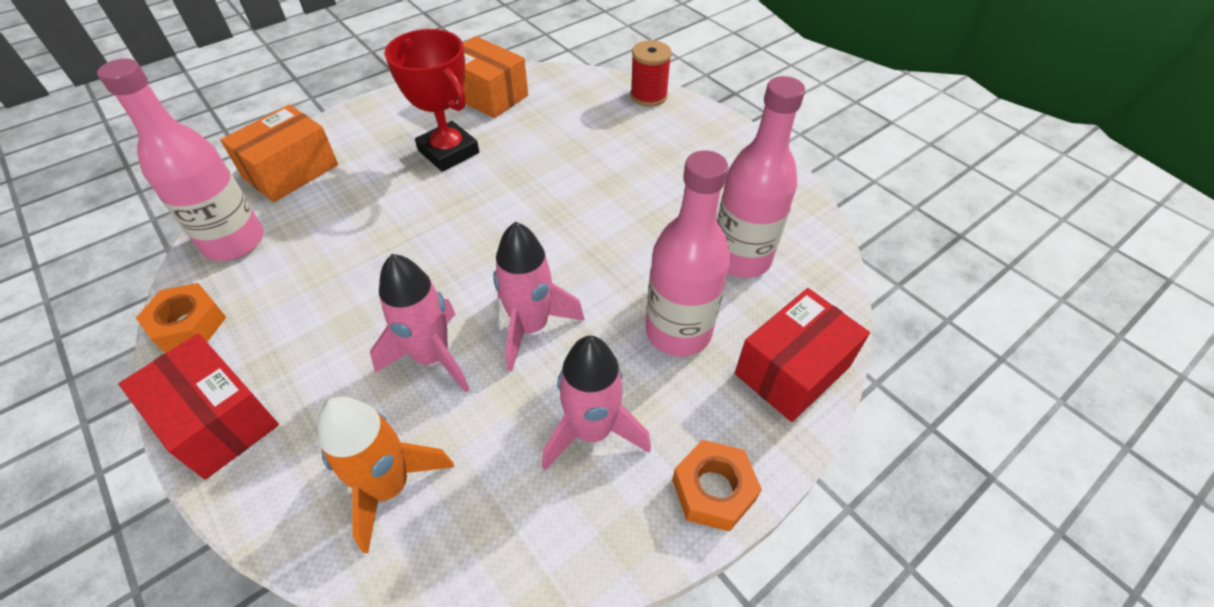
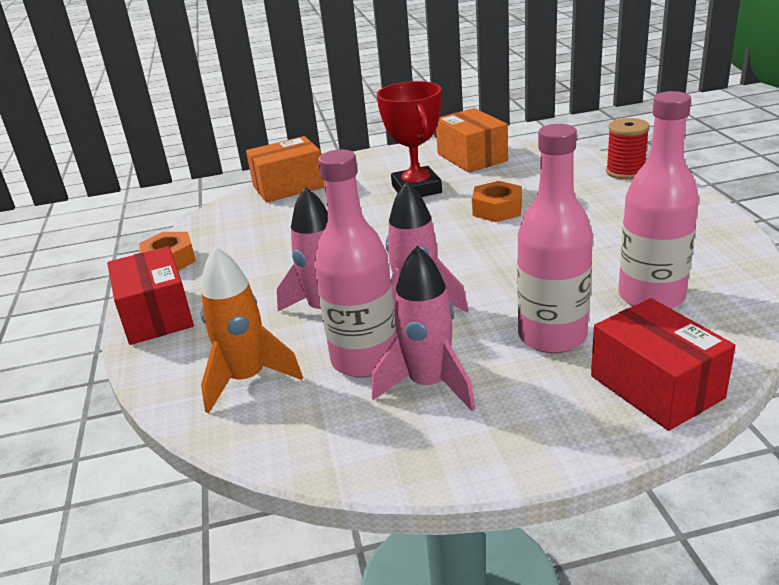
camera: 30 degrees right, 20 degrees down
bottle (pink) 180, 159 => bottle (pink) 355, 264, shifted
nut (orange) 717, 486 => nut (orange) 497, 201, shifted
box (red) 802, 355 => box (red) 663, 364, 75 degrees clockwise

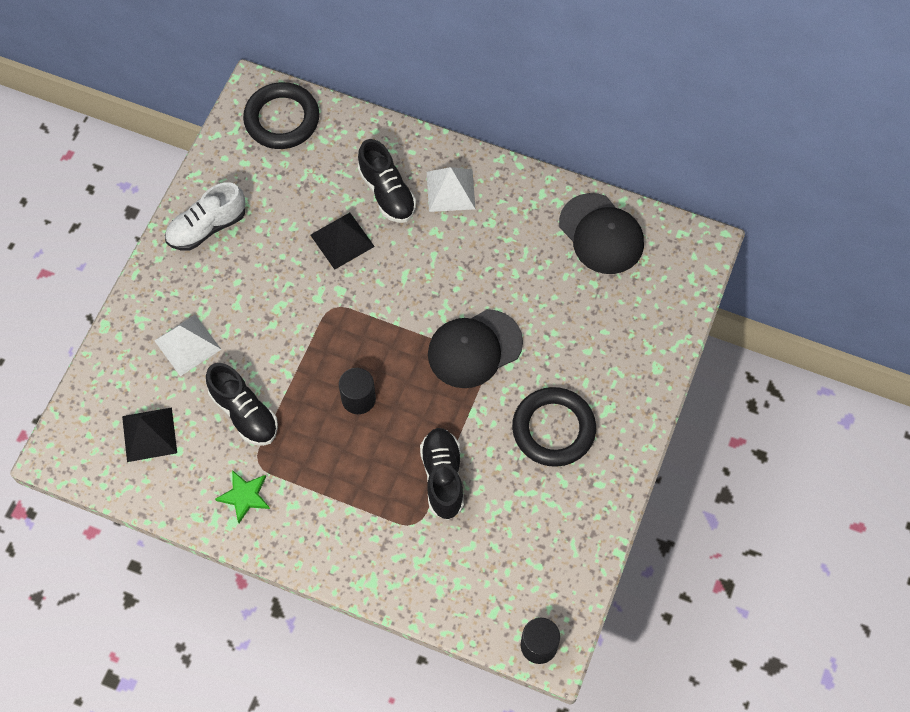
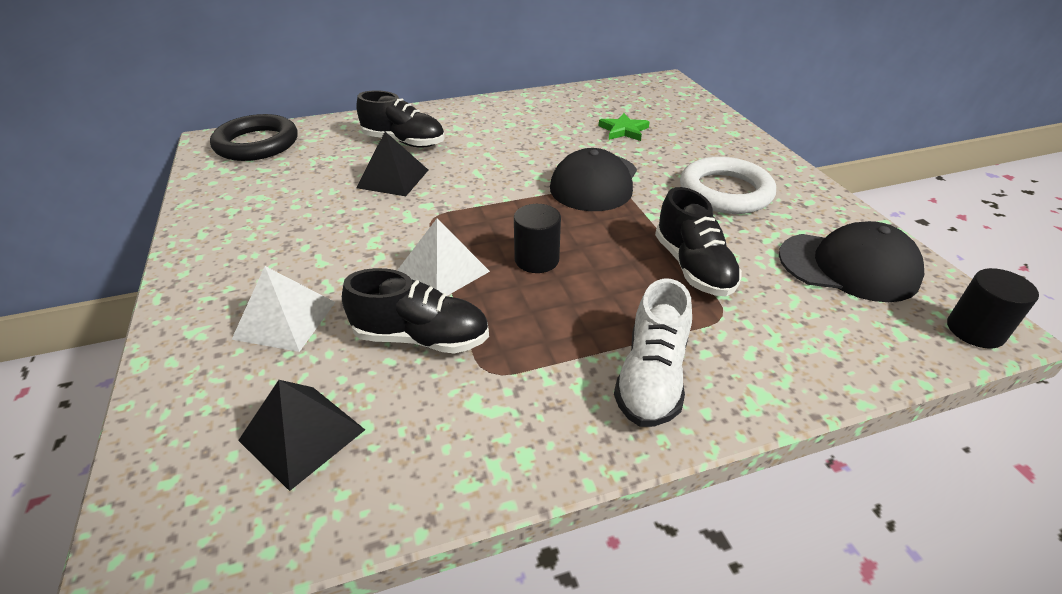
camera: 40 degrees left, 25 degrees down
pyramid (white) 451, 189 => pyramid (white) 444, 257, shifted
star (green) 242, 496 => star (green) 624, 127, shifted
shoe (white) 205, 216 => shoe (white) 653, 353, shifted
shoe (black) 442, 474 => shoe (black) 698, 241, 150 degrees counterclockwise
ring (black) 554, 427 => ring (white) 728, 185
cap (black) 601, 233 => cap (black) 851, 261, shifted

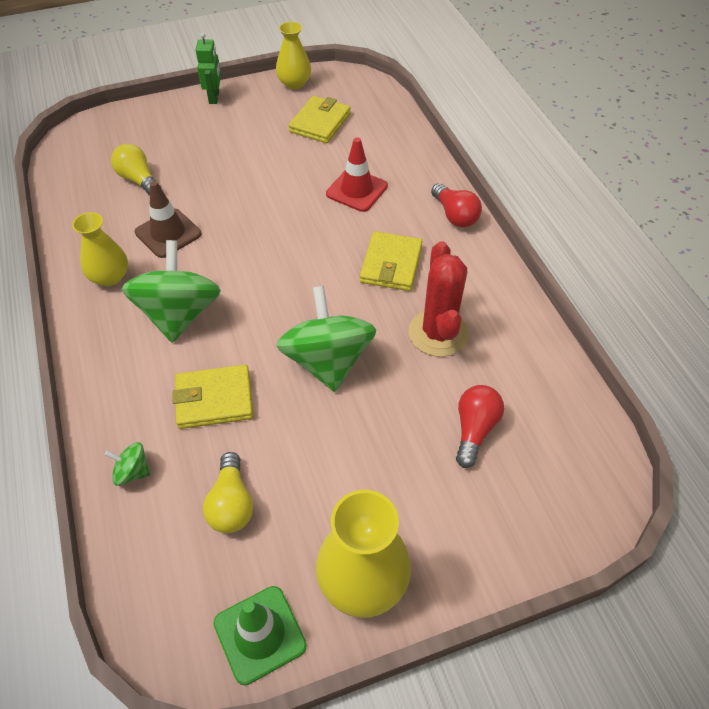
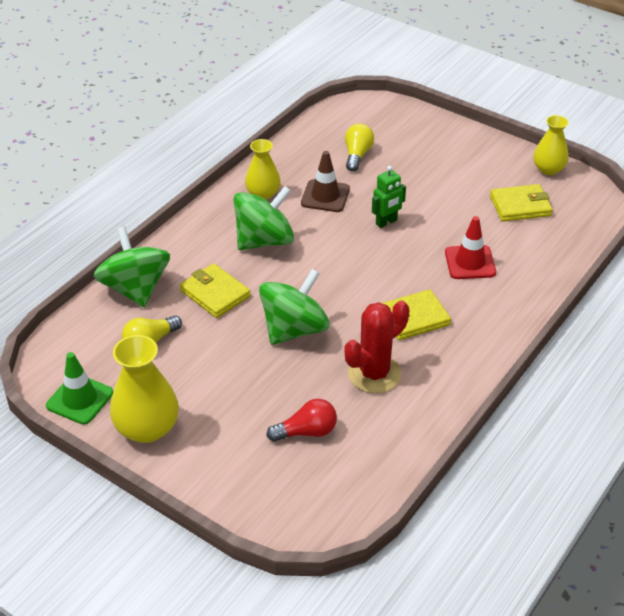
camera: 55 degrees right, 10 degrees down
spinning top (green) 127, 464 => spinning top (green) 132, 267, x2.30
robot (green) 208, 68 => robot (green) 389, 197, shifted
light bulb (red) 456, 205 => nothing

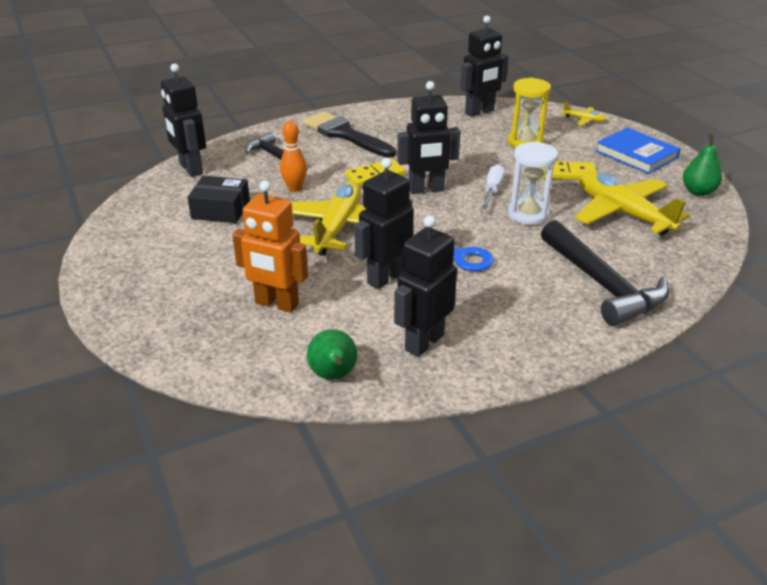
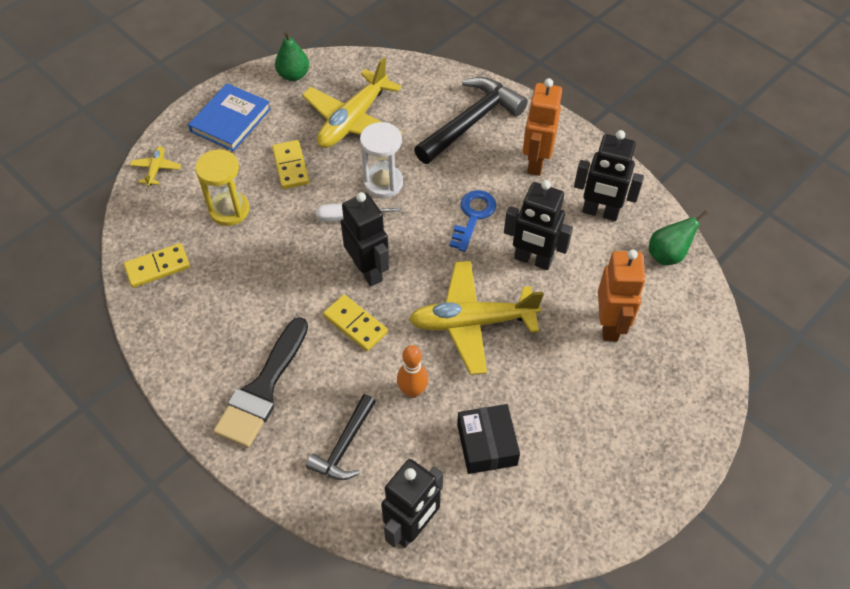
camera: 110 degrees left, 20 degrees up
robot (black) 484, 66 => domino (yellow) 157, 265
nothing => robot (orange) 542, 127

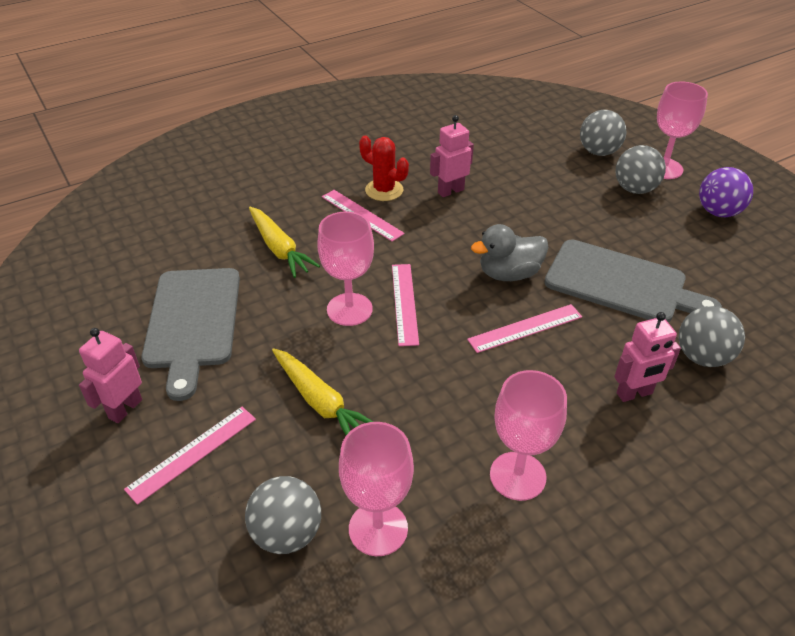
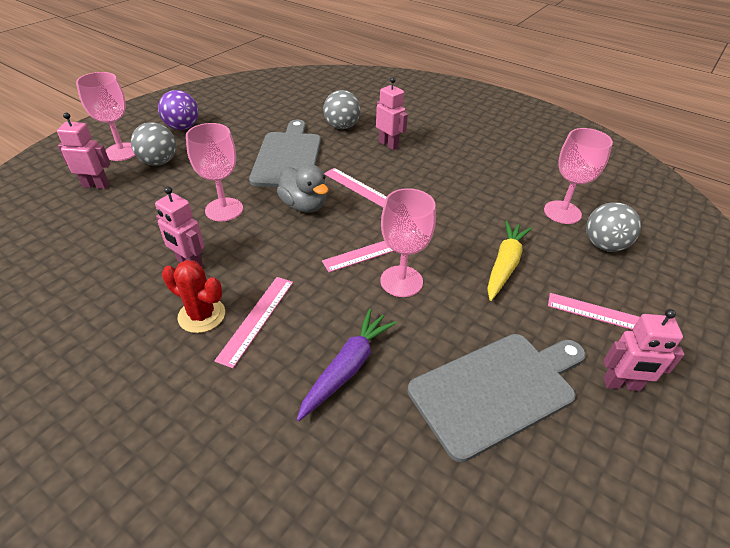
camera: 115 degrees left, 0 degrees up
ball (grey) 603, 133 => robot (pink) 84, 151
cactus (red) 384, 168 => cactus (red) 193, 296, 75 degrees counterclockwise
goblet (pink) 528, 435 => goblet (pink) 214, 172, shifted
carrot (yellow) 284, 242 => carrot (purple) 347, 365

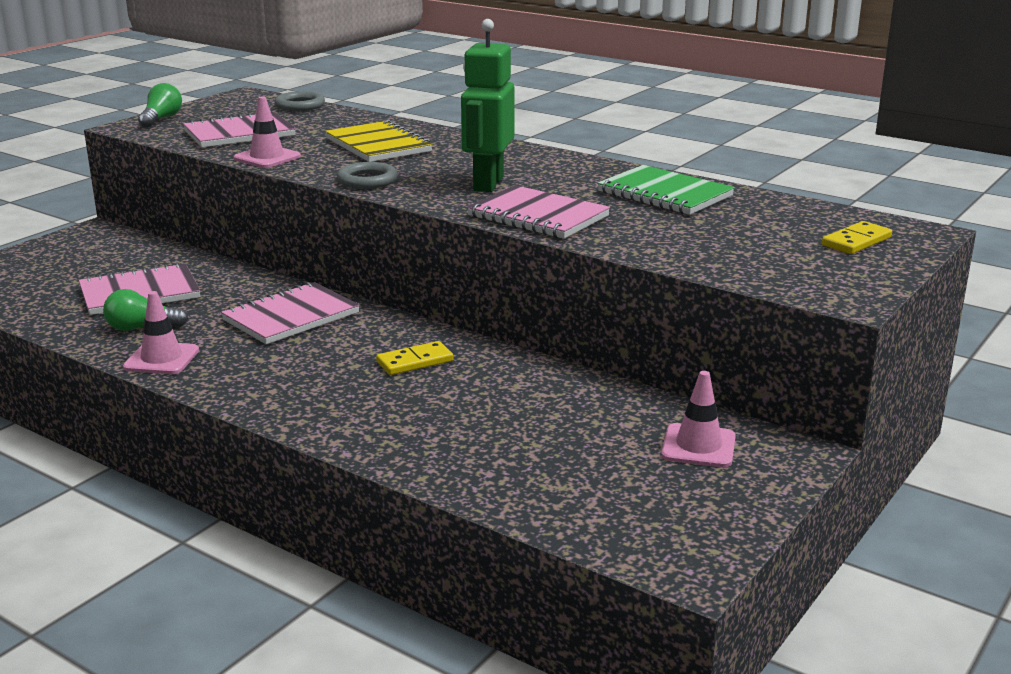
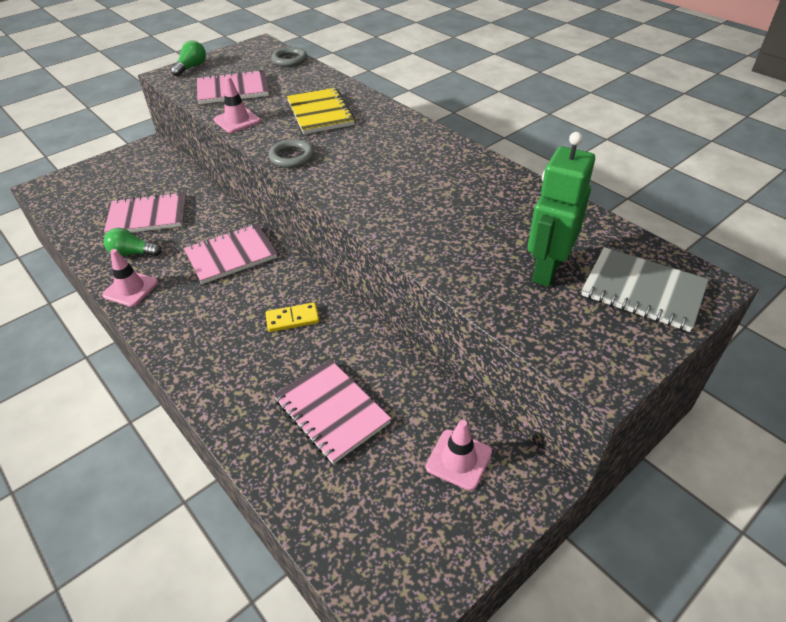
camera: 15 degrees right, 20 degrees up
notebook (pink) 538, 212 => notebook (pink) 332, 411, shifted
robot (green) 488, 105 => robot (green) 561, 209, shifted
domino (yellow) 857, 237 => notebook (grey) 645, 289
notebook (green) 666, 190 => nothing

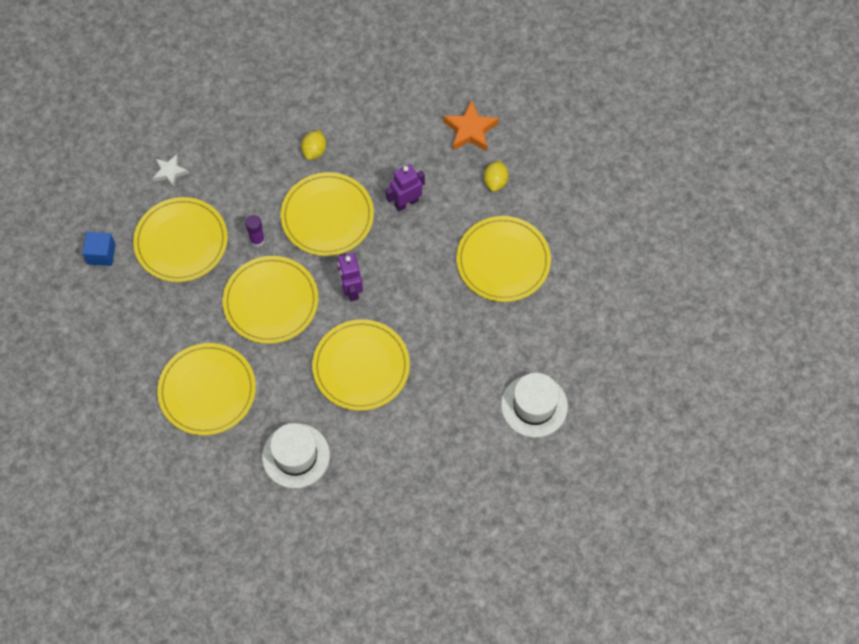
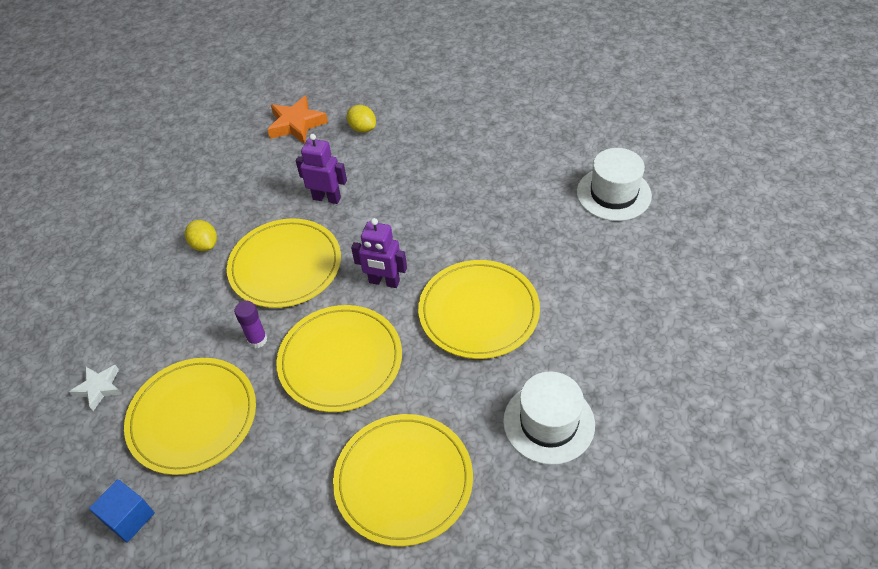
camera: 55 degrees left, 15 degrees down
robot (purple) 405, 187 => robot (purple) 321, 169, 105 degrees clockwise
plate (yellow) 503, 259 => nothing

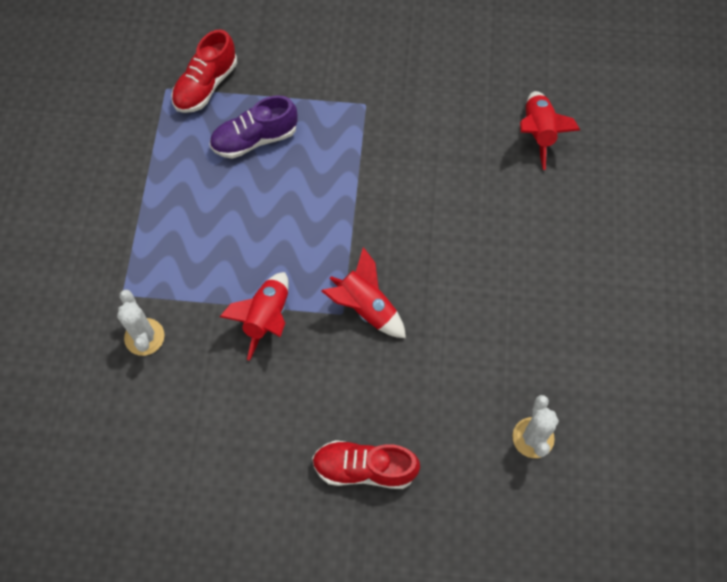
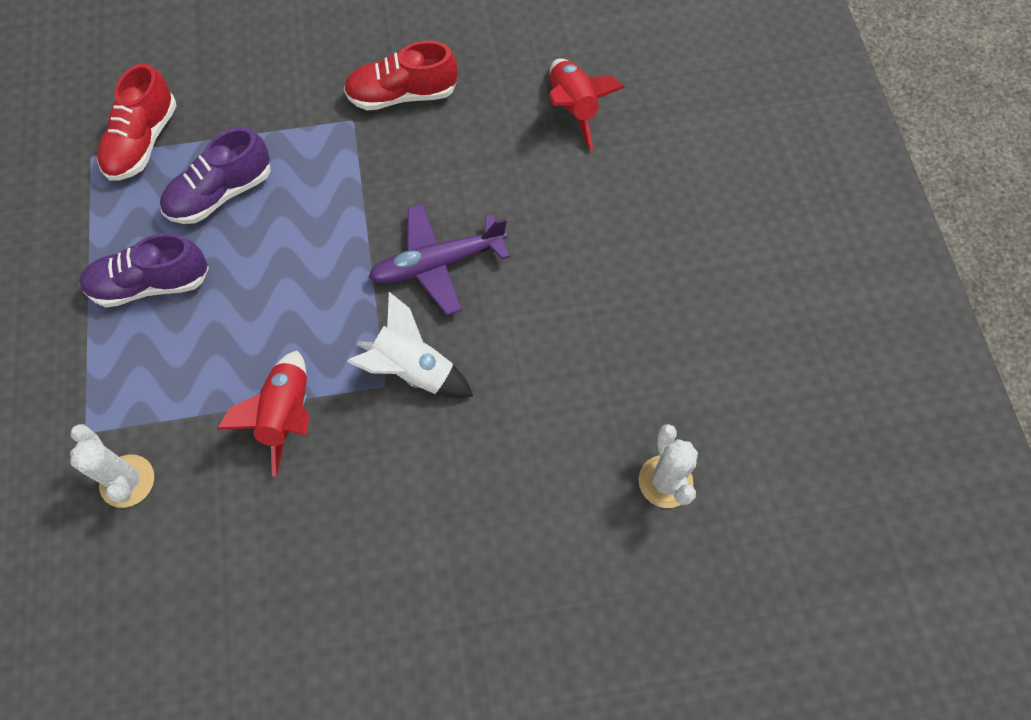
camera: 15 degrees left, 0 degrees up
nothing => shoe (purple) 144, 270
shoe (red) 366, 464 => shoe (red) 401, 75, shifted
rocket (red) 363, 292 => rocket (white) 410, 345
nothing => plane (purple) 439, 259

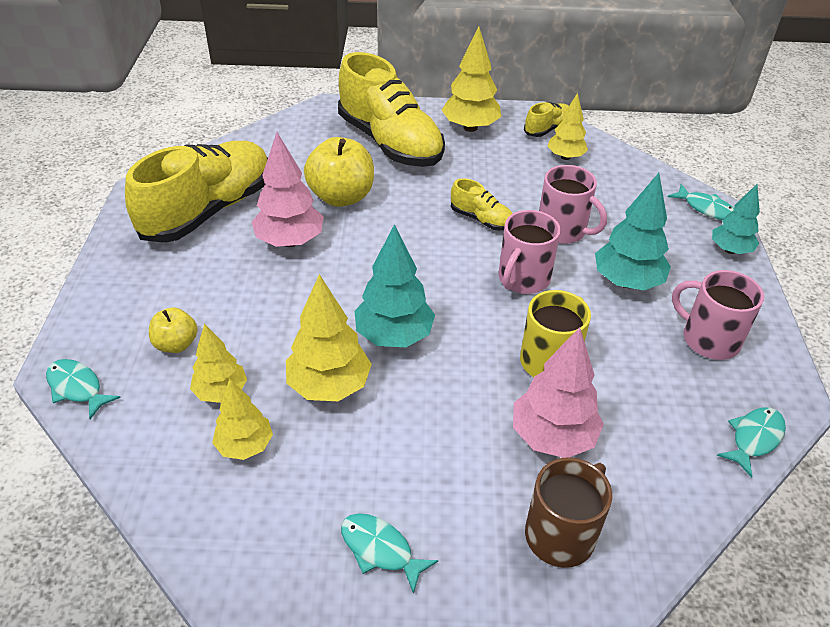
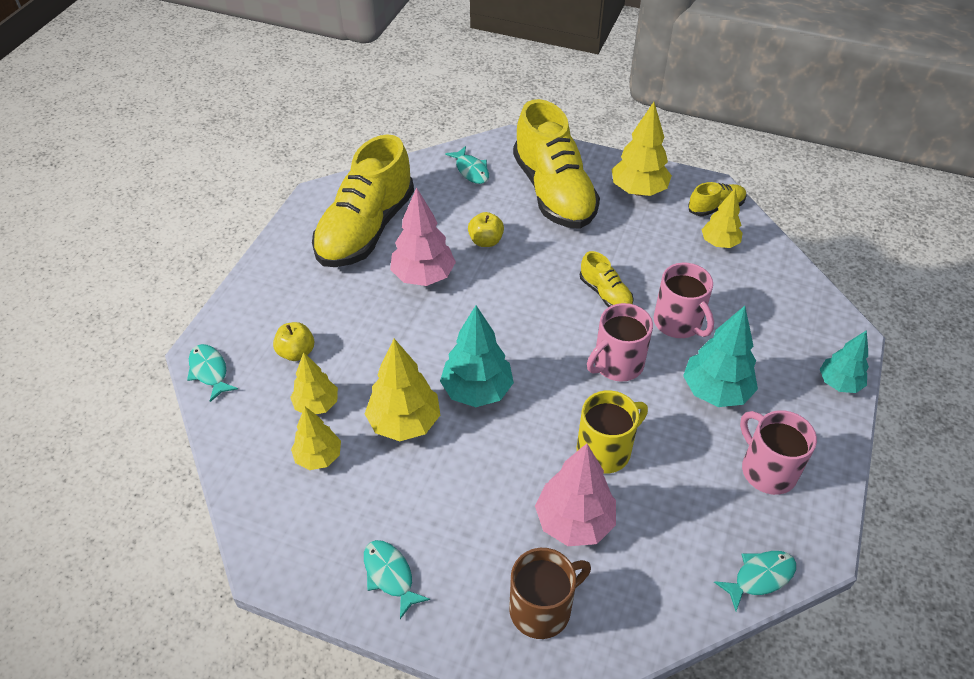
camera: 20 degrees right, 5 degrees up
shoe (yellow) 196, 192 => shoe (yellow) 363, 200, 150 degrees clockwise
fish (turquoise) 701, 202 => fish (turquoise) 467, 165, shifted
apple (yellow) 339, 172 => apple (yellow) 486, 229, x0.55

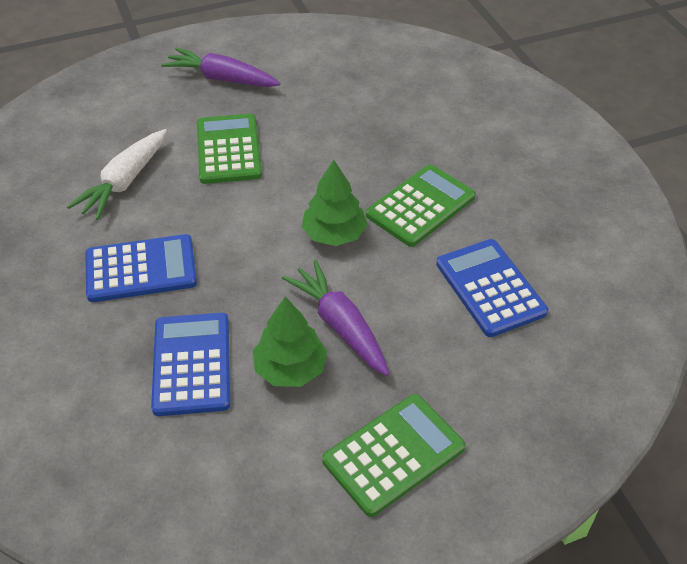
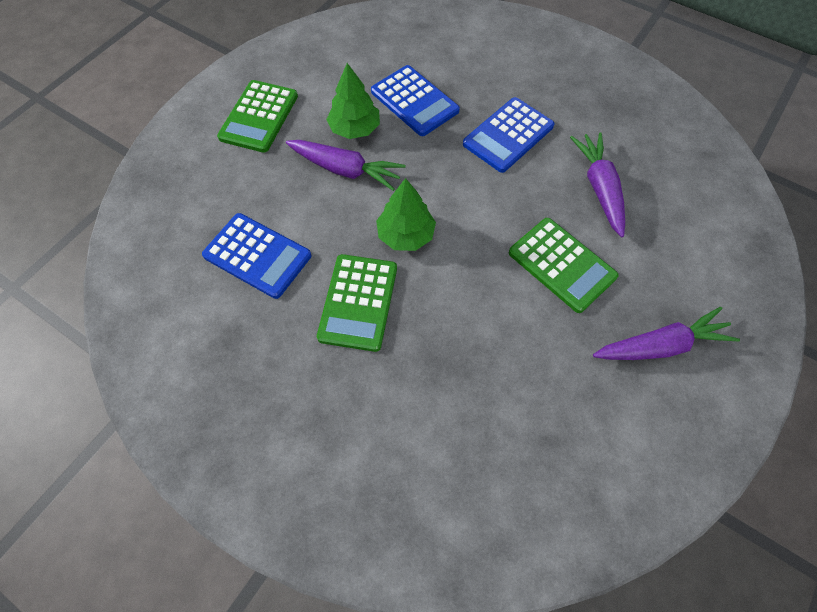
camera: 145 degrees right, 15 degrees up
carrot (white) 117, 174 => carrot (purple) 597, 184

